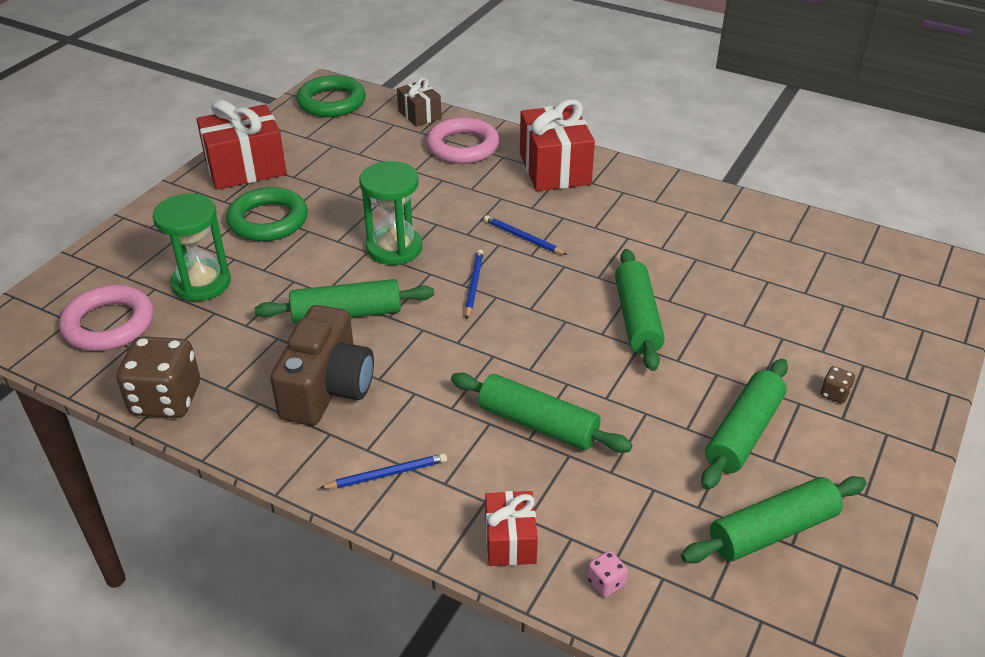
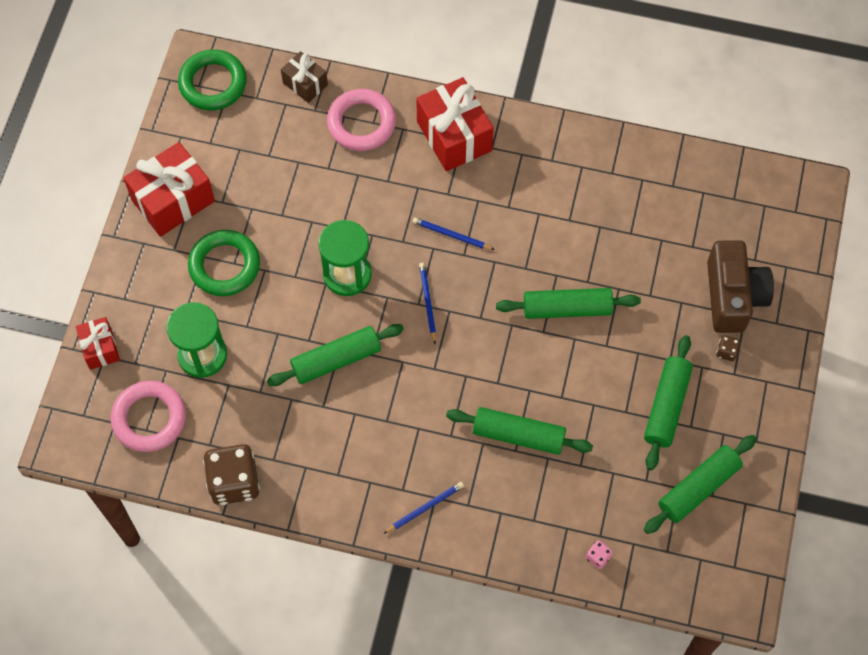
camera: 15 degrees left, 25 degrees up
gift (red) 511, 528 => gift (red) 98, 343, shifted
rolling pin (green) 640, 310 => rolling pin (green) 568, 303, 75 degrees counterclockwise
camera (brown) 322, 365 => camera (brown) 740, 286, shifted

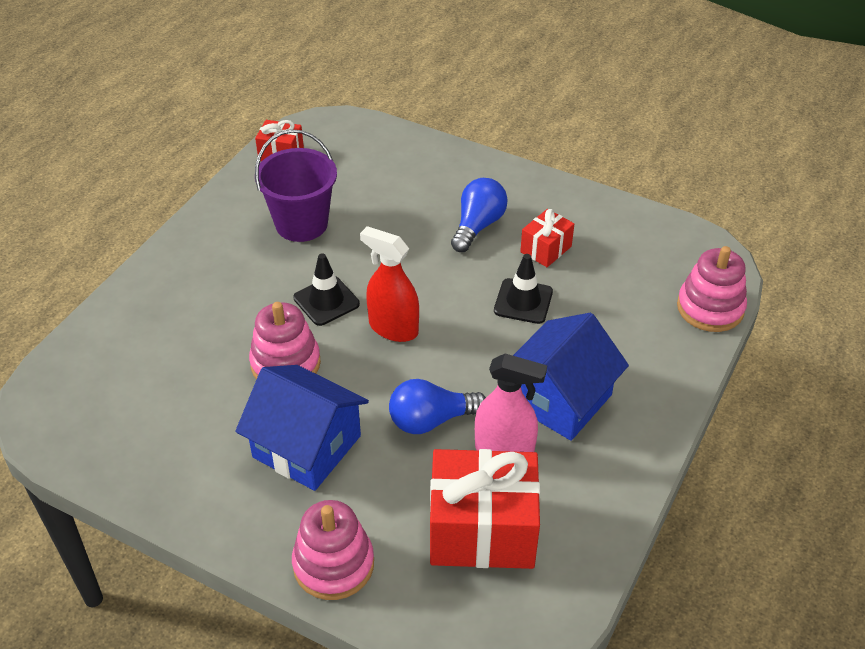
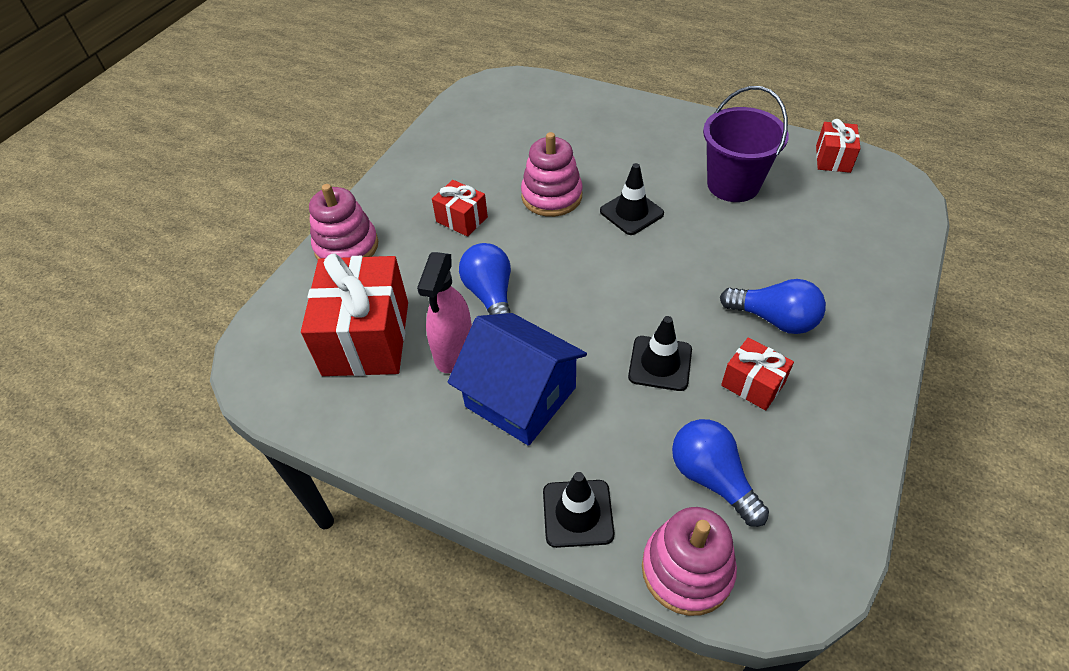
camera: 90 degrees right, 5 degrees up
house (blue) 302, 428 => gift (red) 460, 208
nothing => traffic cone (black) 578, 510
nothing => light bulb (blue) 720, 473
spray bottle (red) 389, 284 => nothing

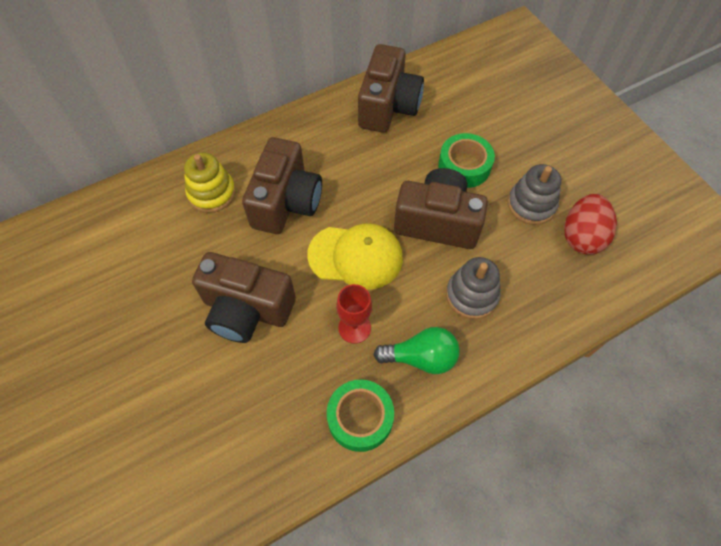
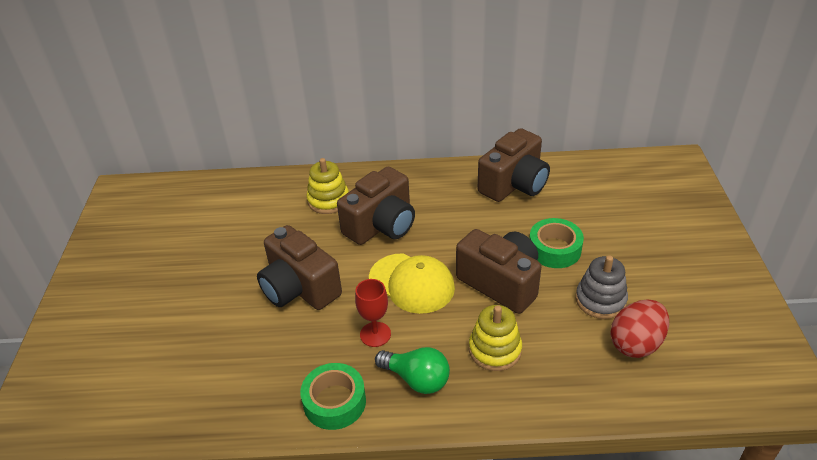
camera: 30 degrees right, 20 degrees down
stacking toy (grey) 473, 288 => stacking toy (yellow) 495, 338

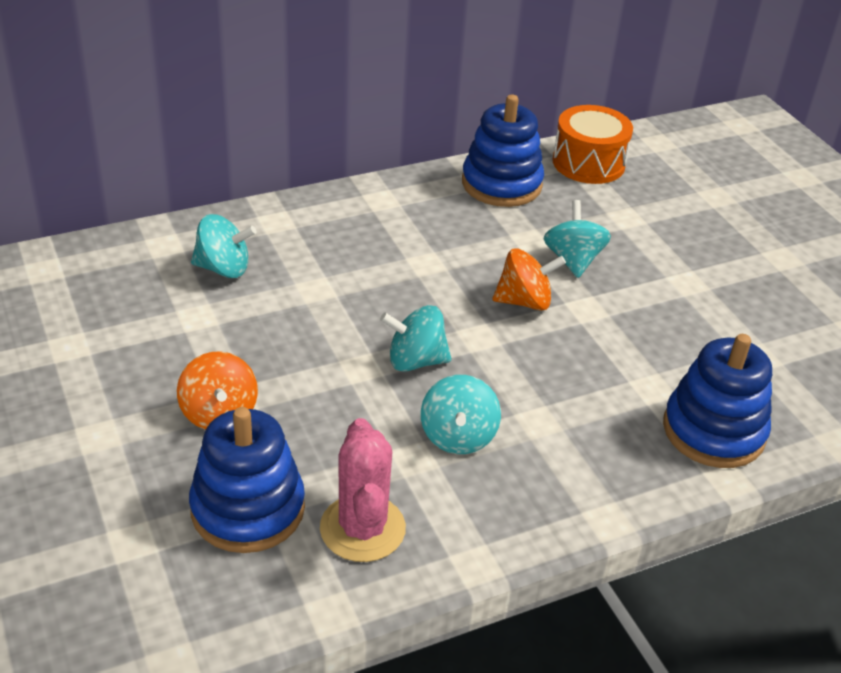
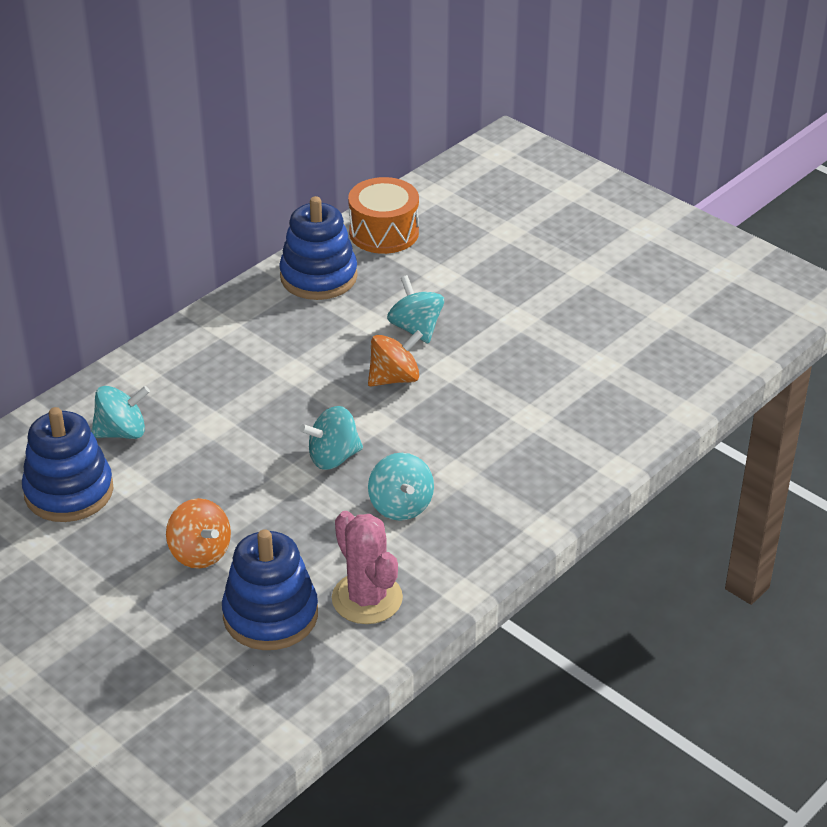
camera: 20 degrees left, 0 degrees up
stacking toy (blue) 717, 401 => stacking toy (blue) 67, 464, shifted

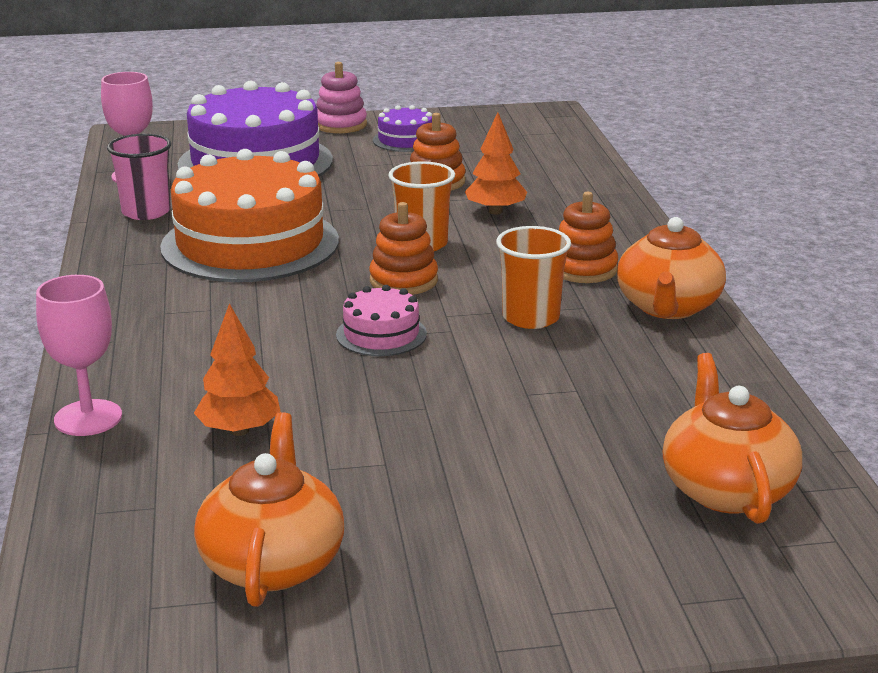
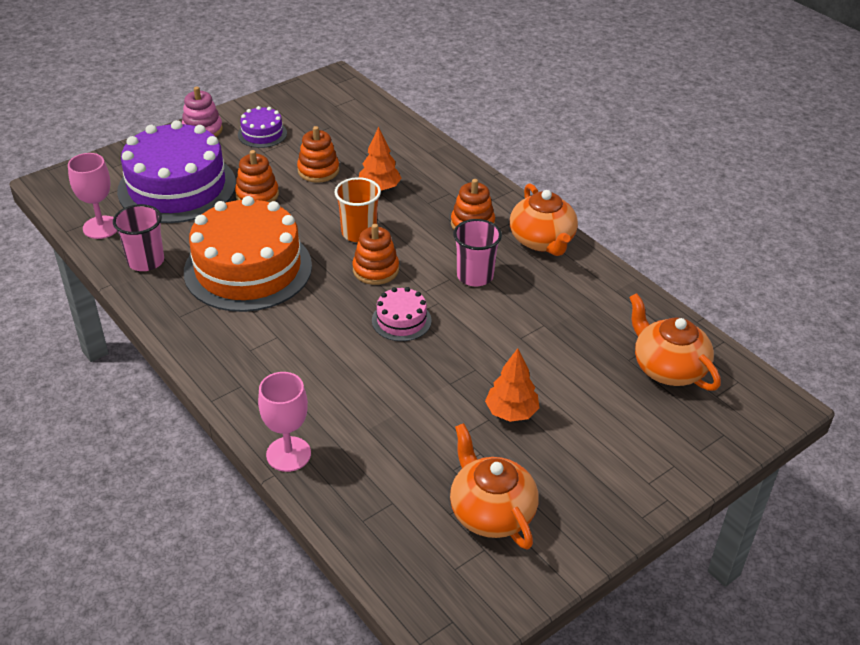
camera: 30 degrees left, 15 degrees up
nothing => stacking toy (orange) 257, 176
cup (orange) 533, 277 => cup (pink) 477, 252
tree (orange) 237, 369 => tree (orange) 512, 385, shifted

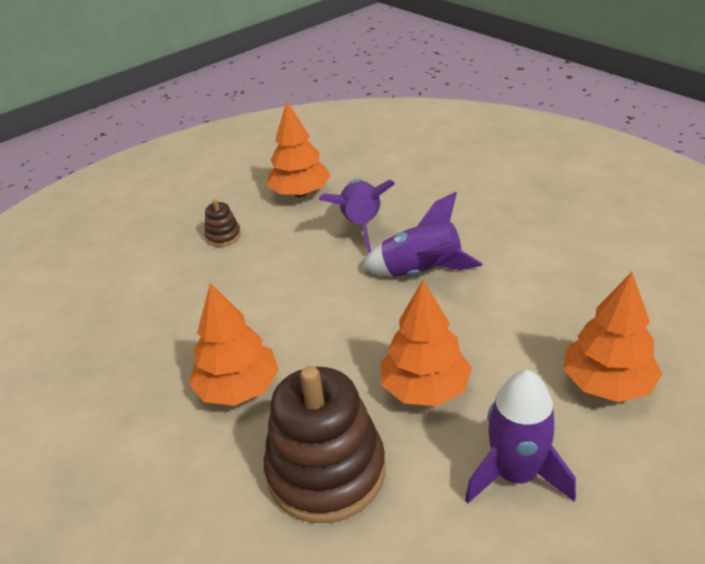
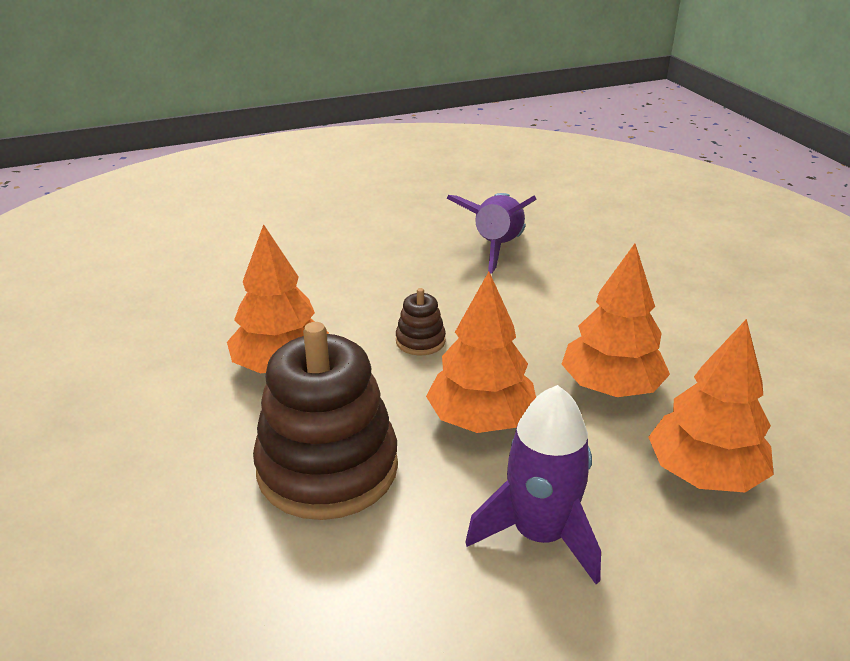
camera: 15 degrees right, 5 degrees down
stacking toy (brown) 222, 223 => stacking toy (brown) 421, 321, shifted
tree (orange) 299, 149 => tree (orange) 616, 320, shifted
rocket (purple) 422, 234 => nothing

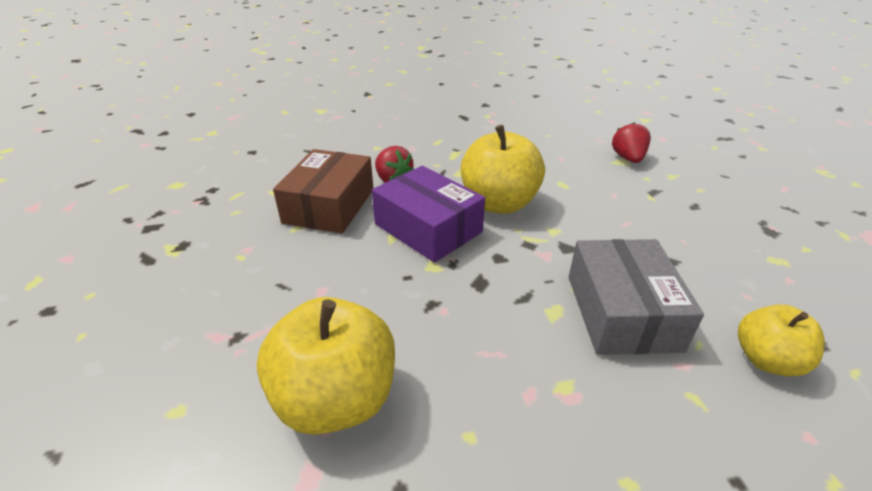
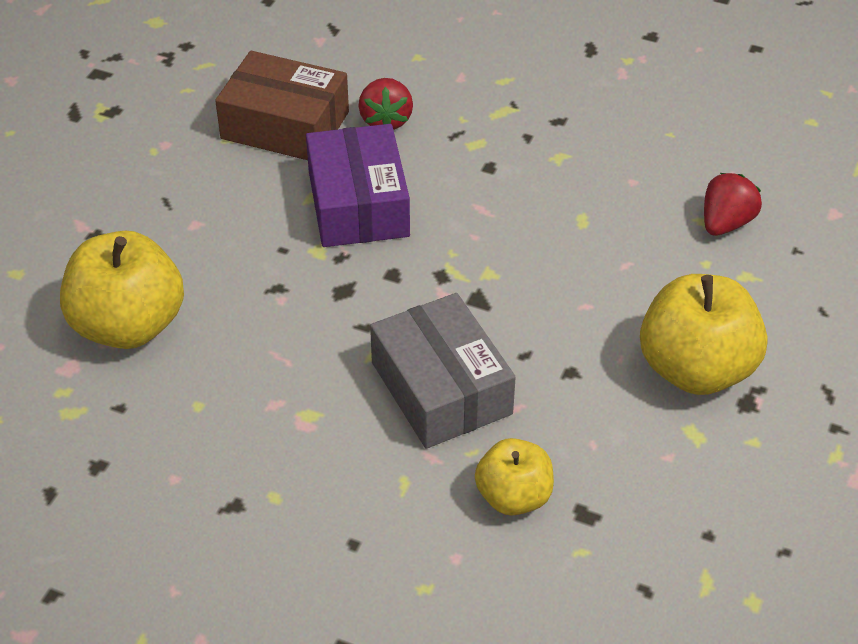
camera: 35 degrees right, 10 degrees up
box (brown) 323, 191 => box (brown) 282, 105, 60 degrees clockwise
box (grey) 636, 297 => box (grey) 443, 371, 60 degrees counterclockwise
apple (yellow) 503, 169 => apple (yellow) 704, 334, shifted

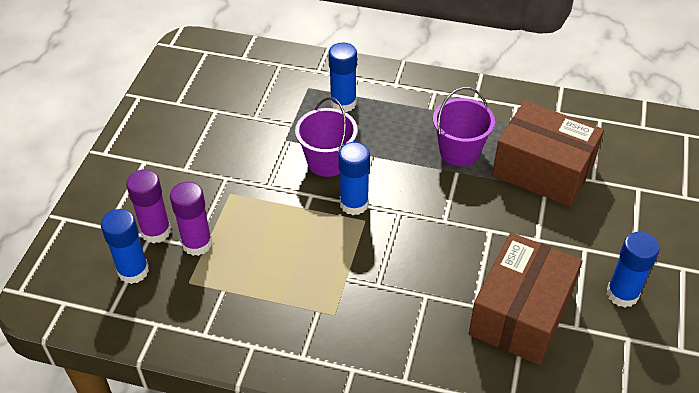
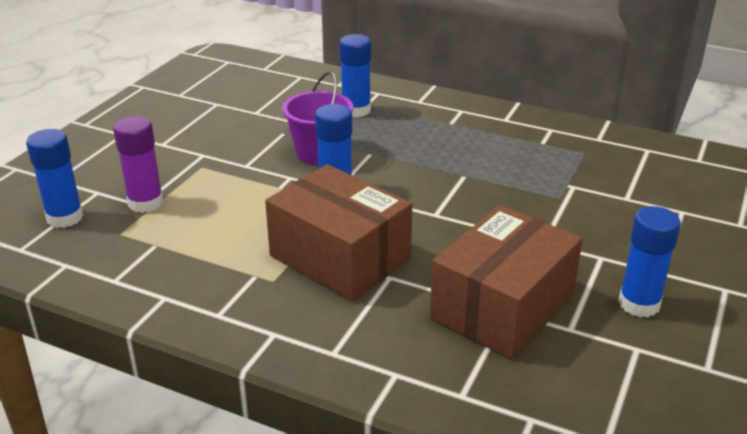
camera: 10 degrees right, 15 degrees down
box (brown) 548, 154 => box (brown) 338, 232, shifted
glue stick (purple) 148, 206 => nothing
bucket (purple) 464, 126 => nothing

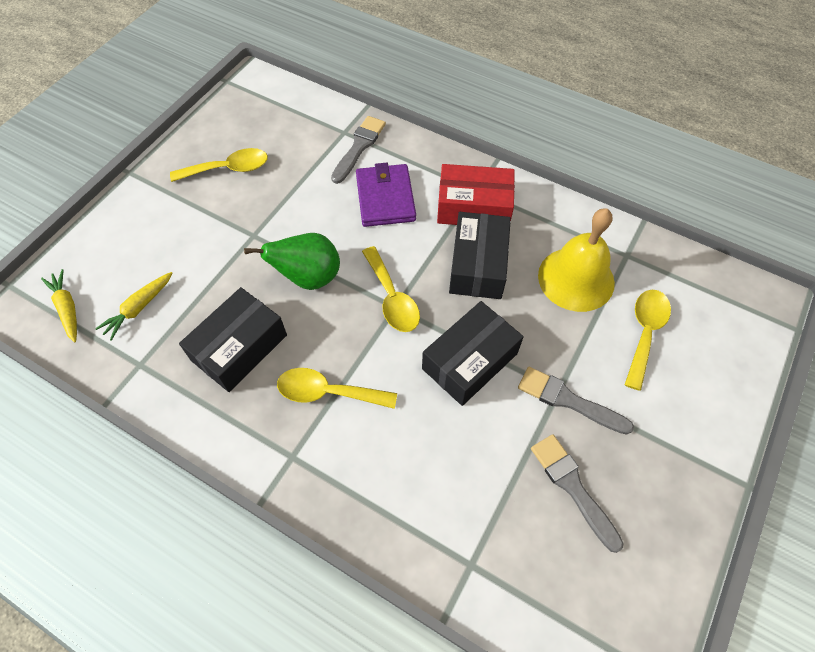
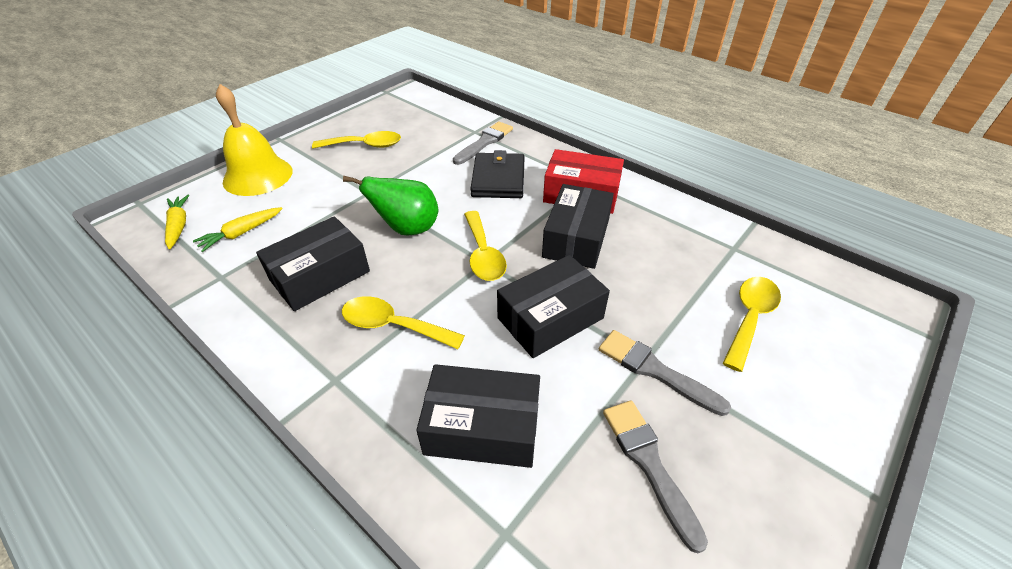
camera: 10 degrees right, 15 degrees down
bell (yellow) 576, 260 => bell (yellow) 254, 140, shifted
nothing => box (black) 478, 416
wallet (purple) 386, 195 => wallet (black) 497, 174

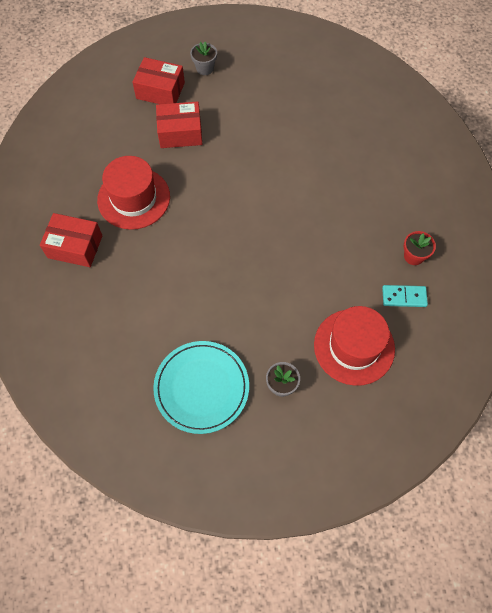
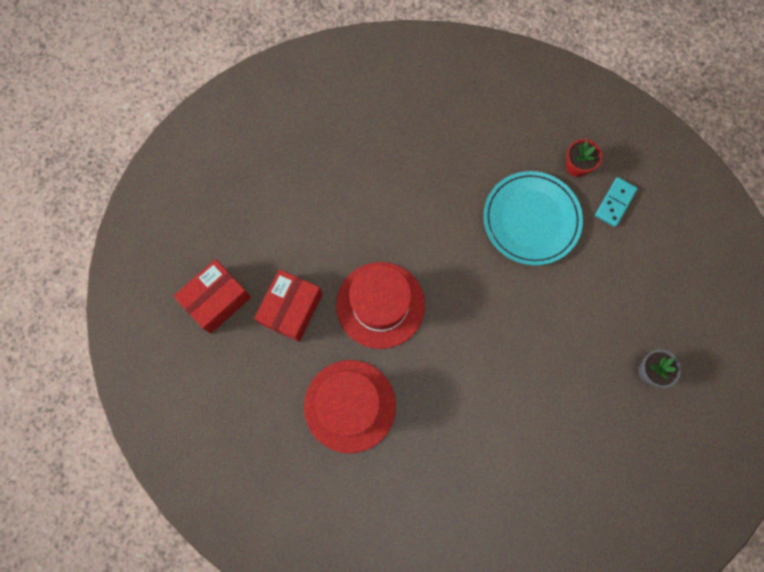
camera: 60 degrees left, 10 degrees up
hat (red) 354, 346 => hat (red) 380, 305, shifted
plate (turquoise) 201, 387 => plate (turquoise) 533, 218, shifted
box (red) 71, 240 => nothing
flower pot (grey) 203, 58 => nothing

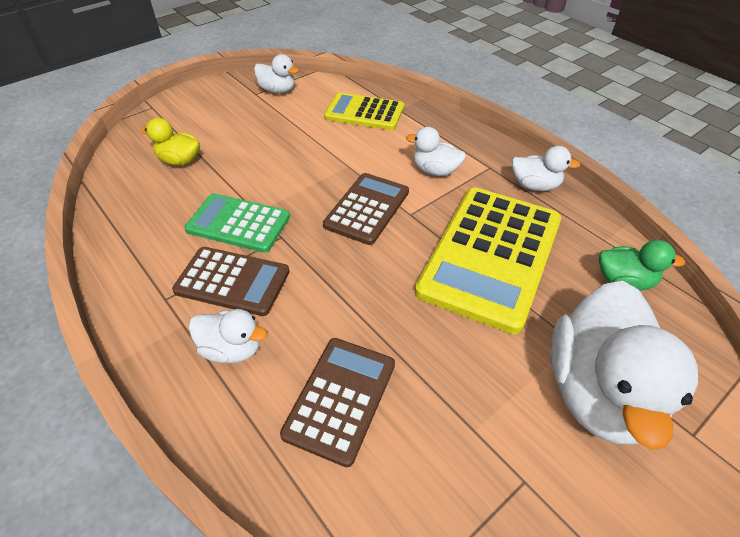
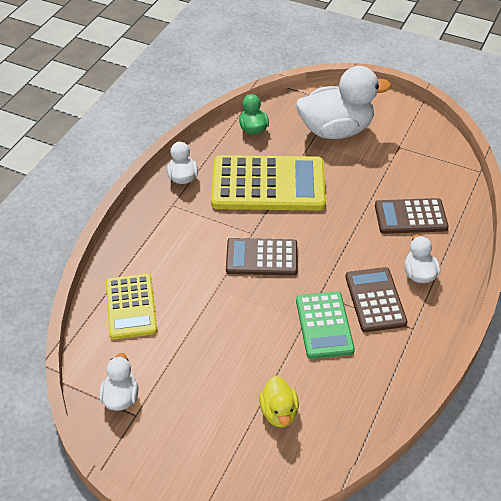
camera: 115 degrees left, 0 degrees up
duck (white) 436, 151 => nothing

